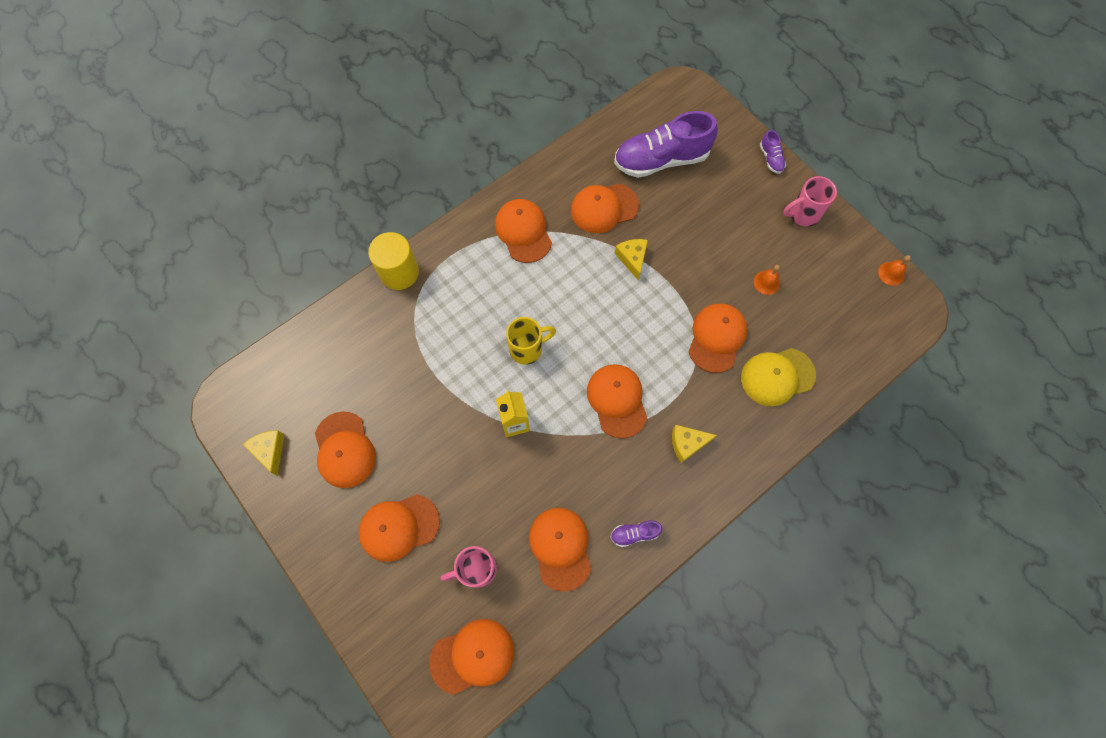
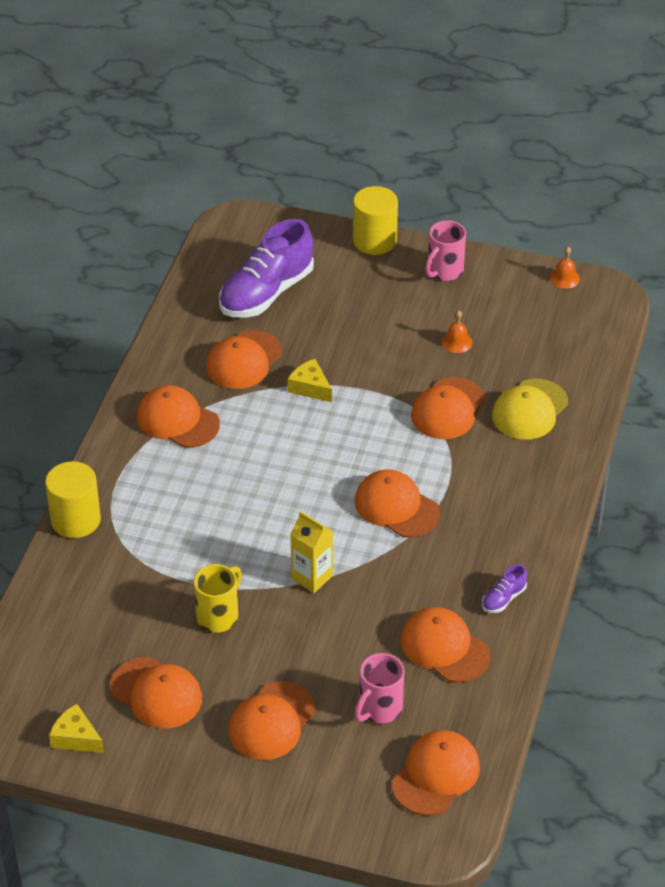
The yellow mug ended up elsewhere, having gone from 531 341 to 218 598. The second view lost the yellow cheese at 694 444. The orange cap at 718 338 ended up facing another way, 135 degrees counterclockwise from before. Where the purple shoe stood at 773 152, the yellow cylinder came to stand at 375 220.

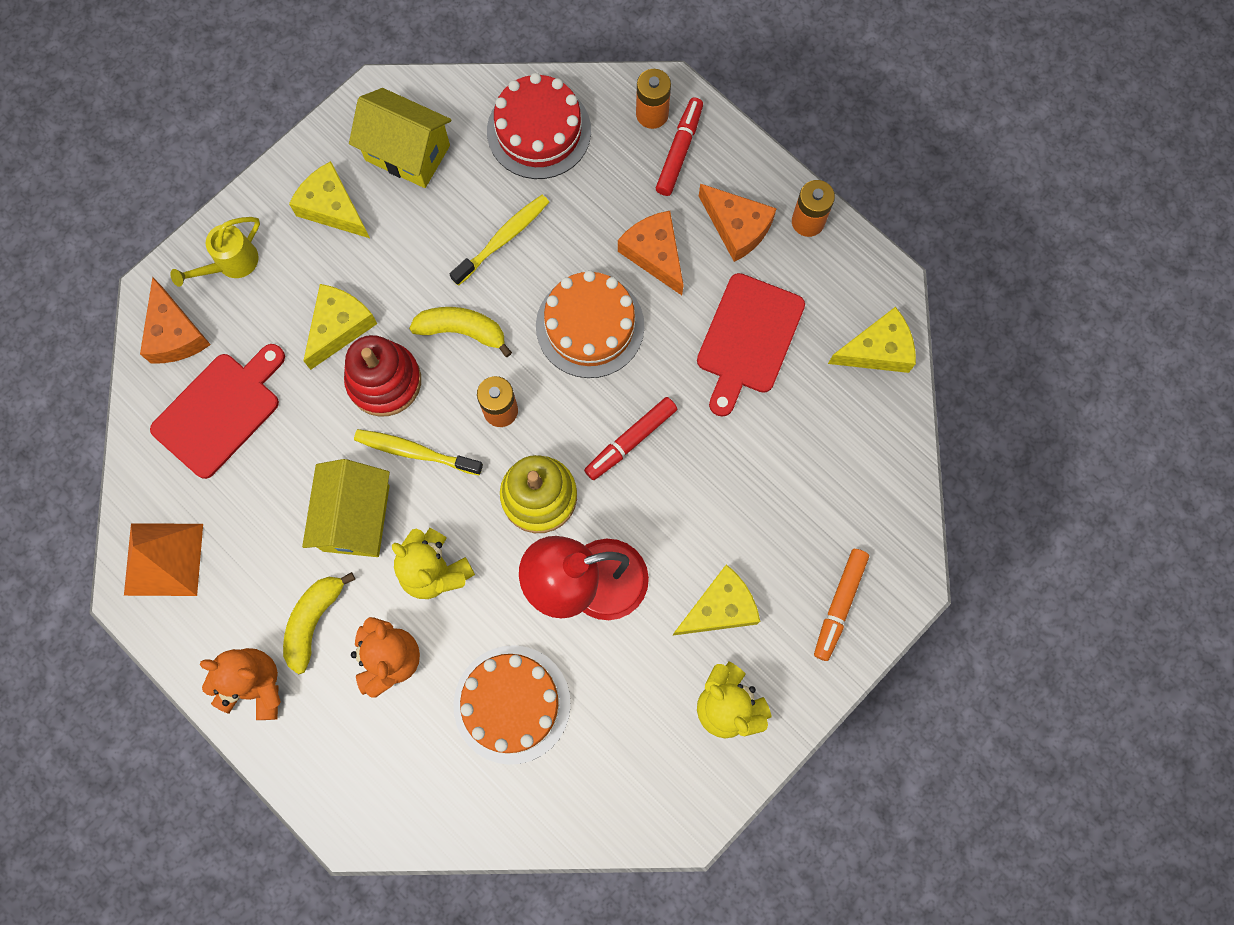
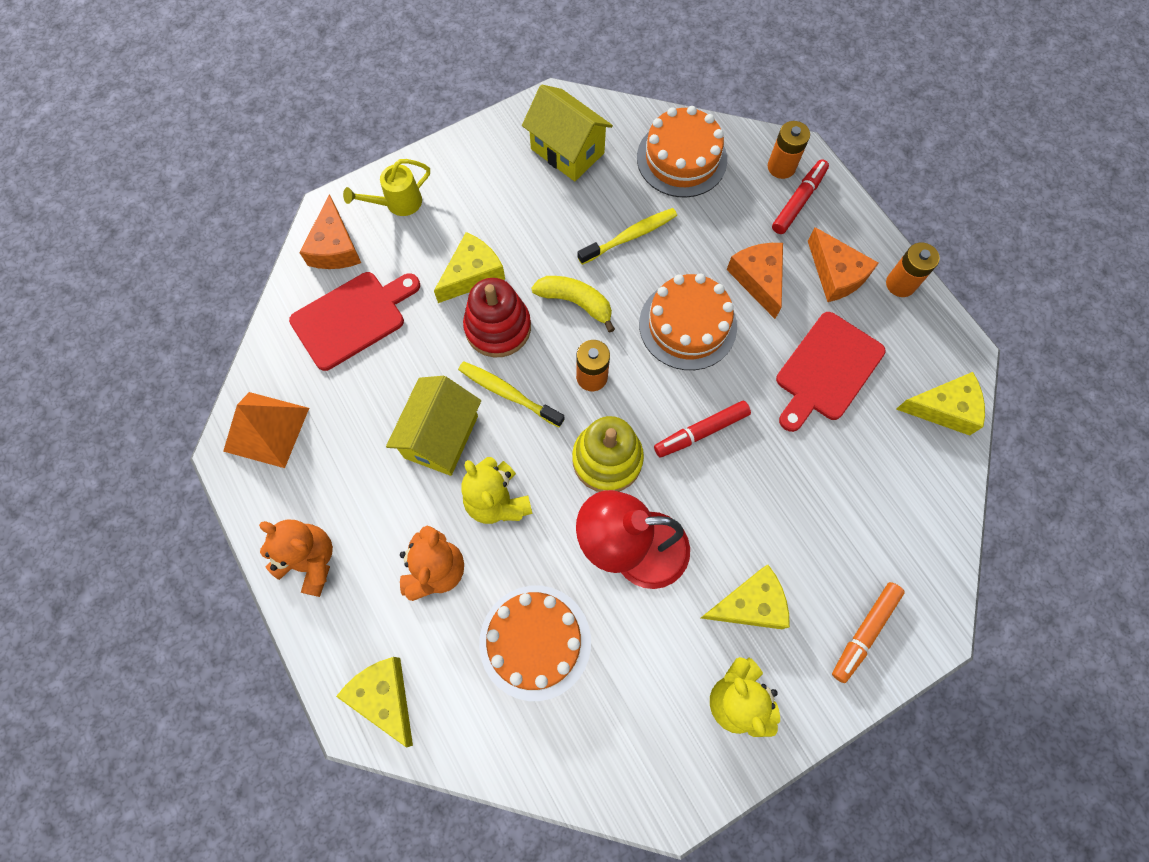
The second view lost the yellow banana at 319 623. The yellow cheese ended up elsewhere, having gone from 329 199 to 374 702. What was the red cake at 539 126 turned into the orange cake at 682 152.

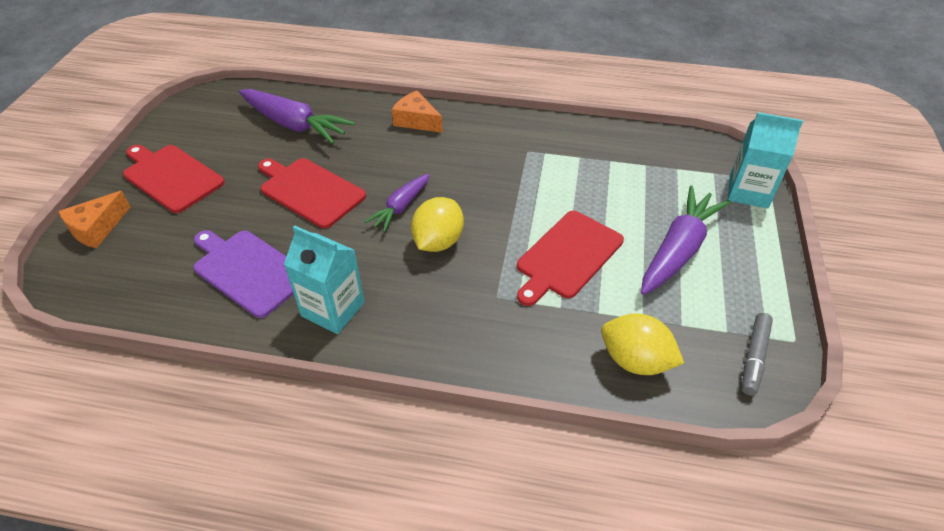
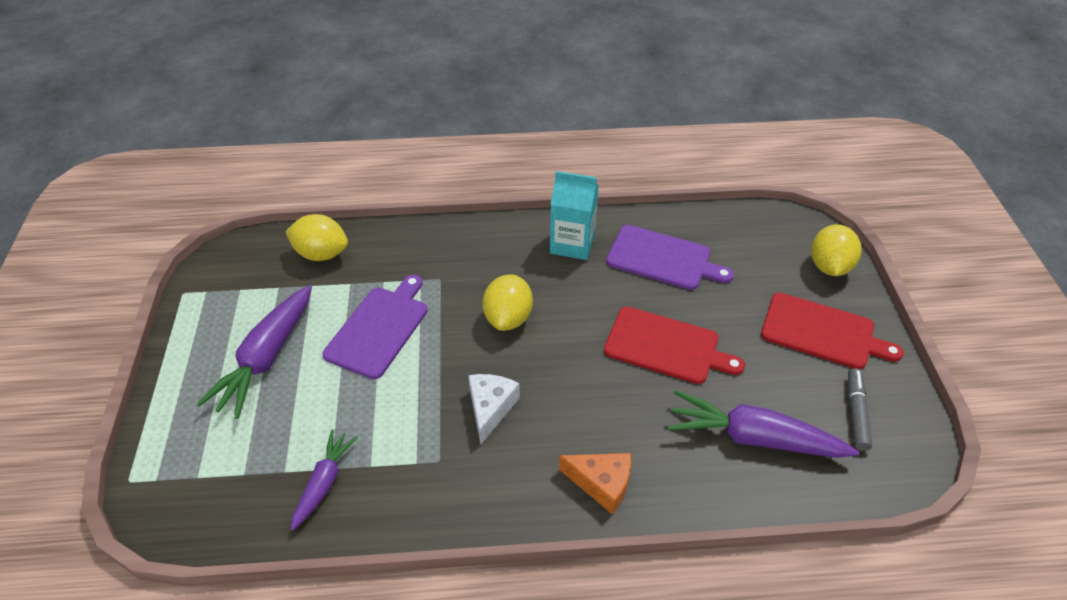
Where the orange cheese stood at 94 219, the yellow lemon came to stand at 836 250. The purple carrot ended up elsewhere, having gone from 397 203 to 324 480. What was the red cutting board at 570 258 turned into the purple cutting board at 375 327. The second view lost the turquoise carton at 765 160. The grey marker ended up elsewhere, having gone from 757 354 to 860 410. The second view gained the white cheese at 494 409.

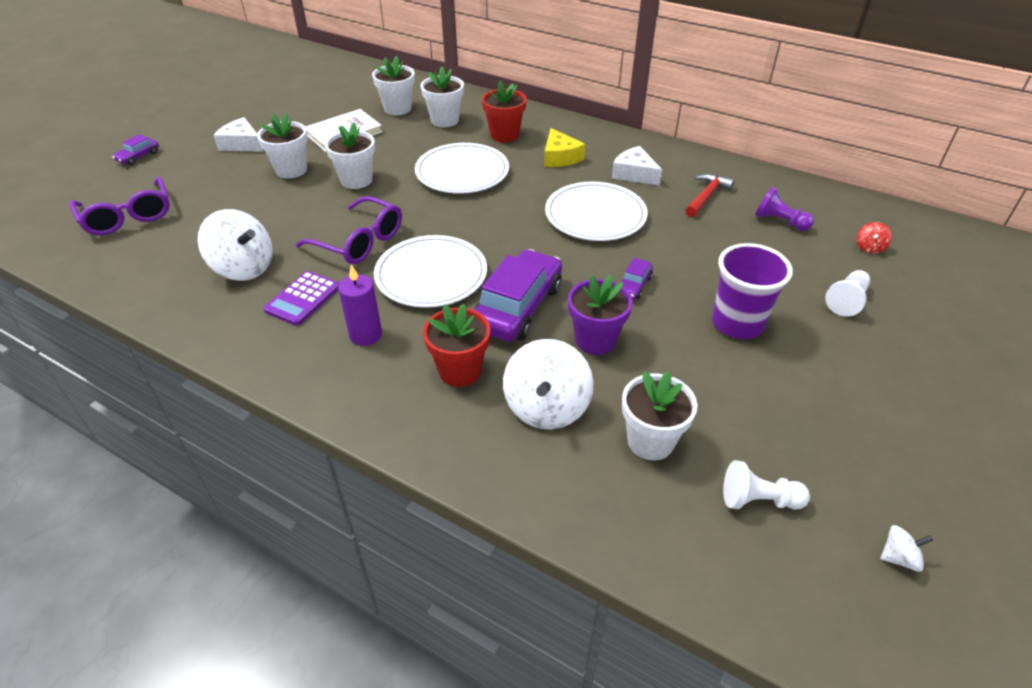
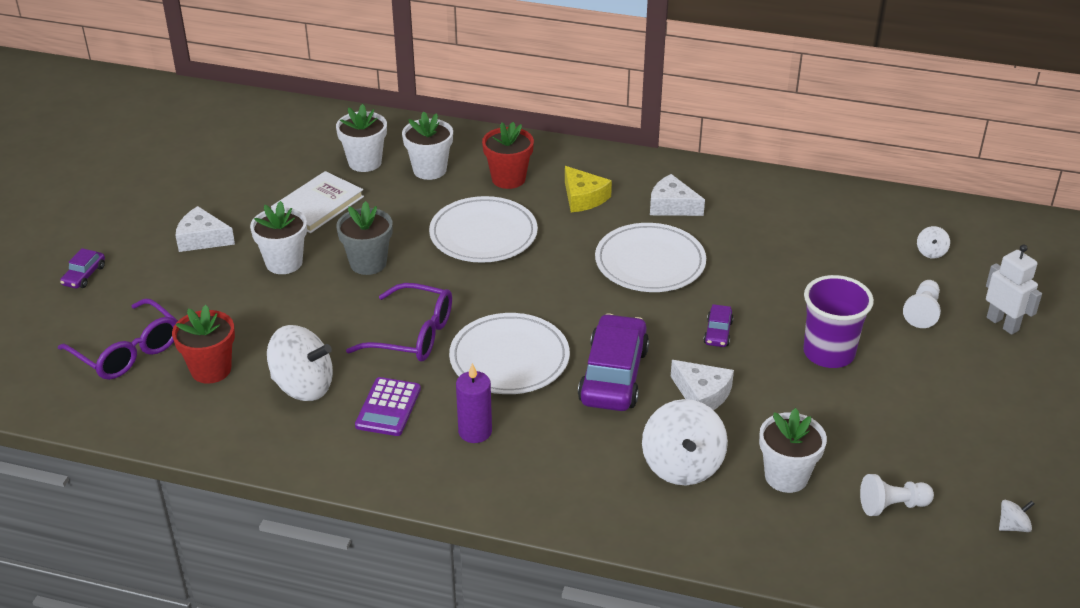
What was the white flower pot at 350 155 turned into the grey flower pot at 364 238. The red flower pot ended up elsewhere, having gone from 457 345 to 203 344. Where the purple flower pot stood at 600 315, the white cheese came to stand at 702 385. The second view lost the red hammer at 710 195. The second view lost the purple pawn at 784 209. What was the red spinning top at 874 238 turned into the white spinning top at 933 242. The second view gained the white robot at 1014 289.

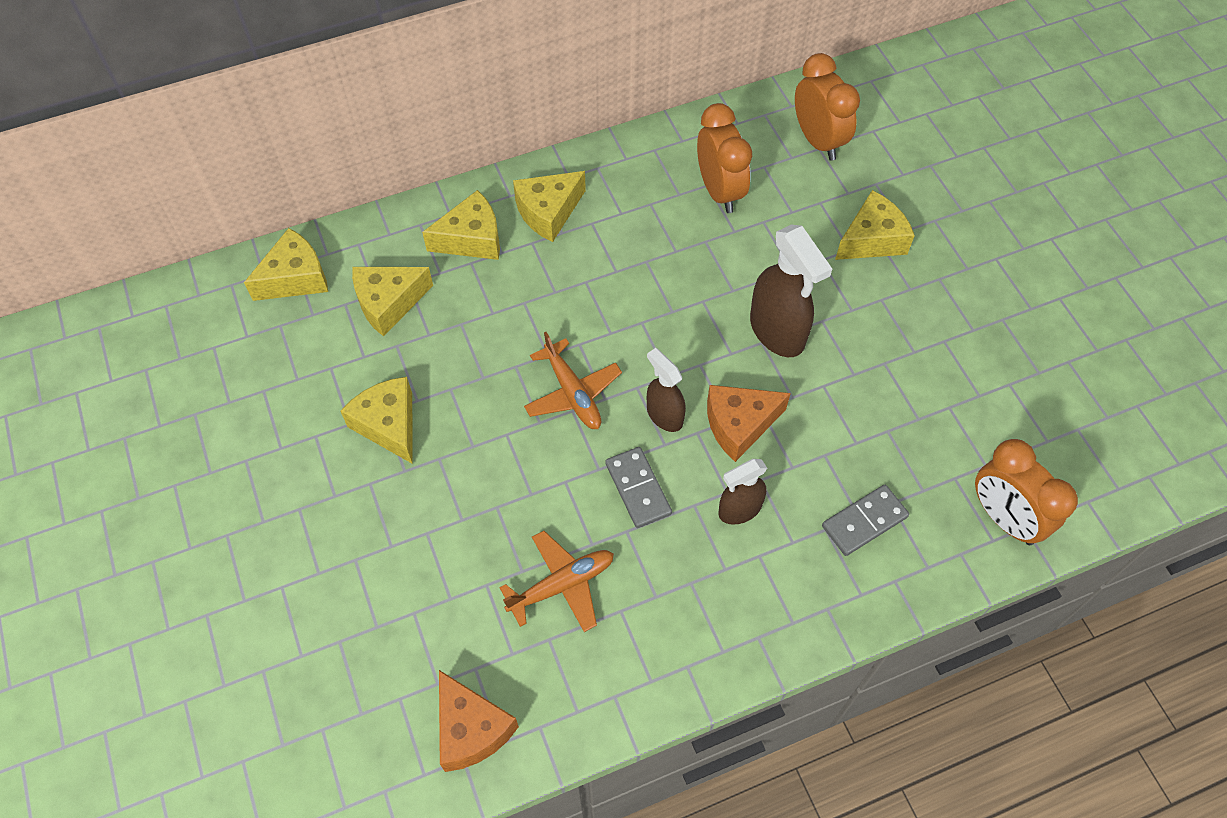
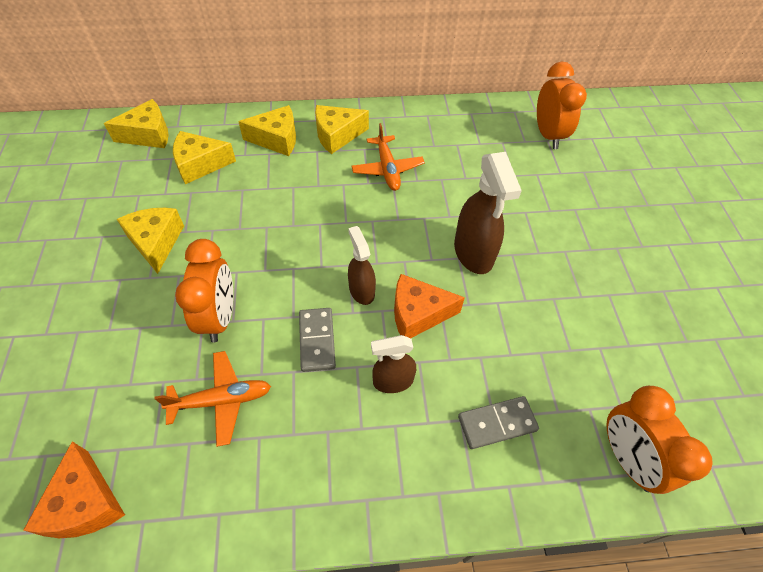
The orange plane ended up elsewhere, having gone from 573 380 to 388 157. The orange clock ended up elsewhere, having gone from 724 158 to 204 291. The second view lost the yellow cheese at 875 225.

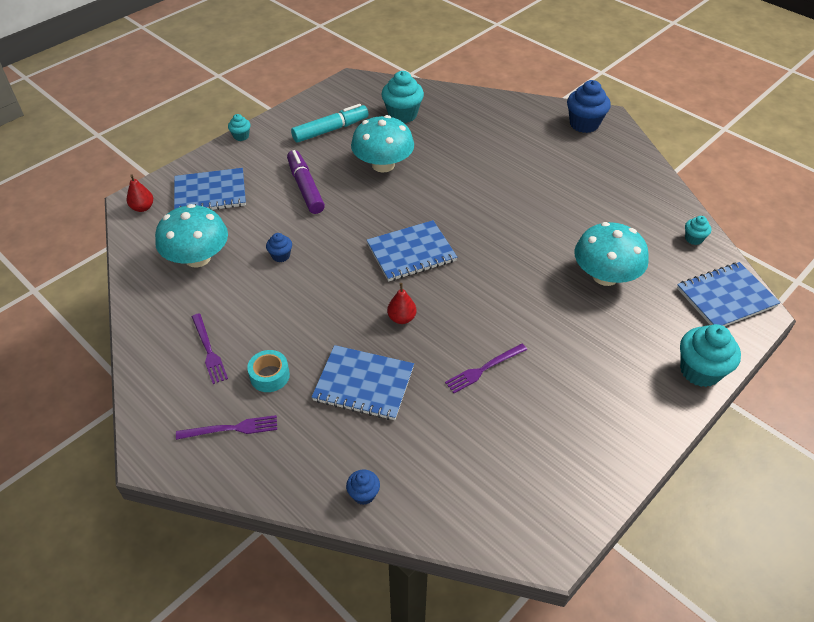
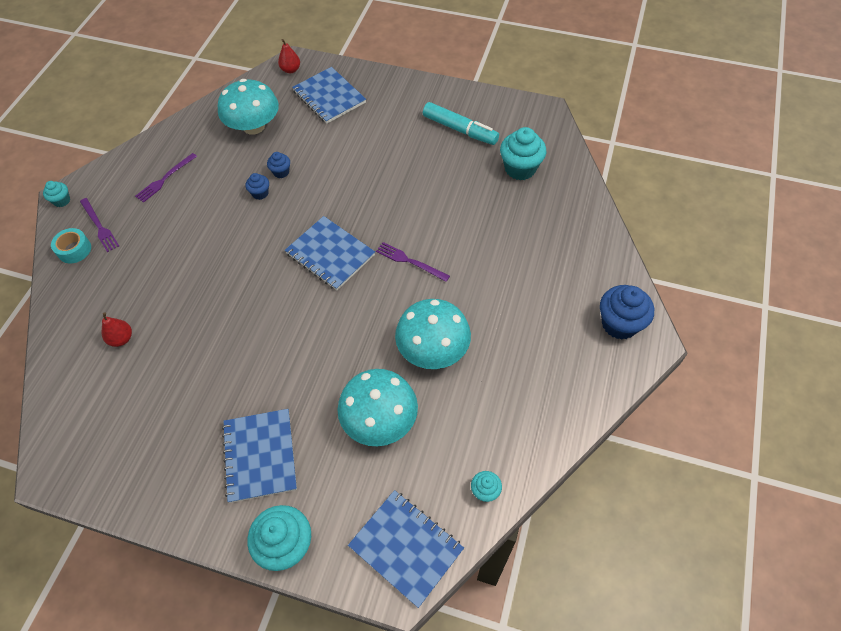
The turquoise cupcake ended up elsewhere, having gone from 239 127 to 56 194. The turquoise tape ended up elsewhere, having gone from 268 371 to 71 246. The second view lost the purple marker at 306 182. The blue notebook ended up elsewhere, having gone from 363 382 to 259 456. The blue cupcake ended up elsewhere, having gone from 363 487 to 257 186. The turquoise mushroom ended up elsewhere, having gone from 382 144 to 433 334. The red pear ended up elsewhere, having gone from 402 303 to 117 329. The purple fork ended up elsewhere, having gone from 486 368 to 413 262.

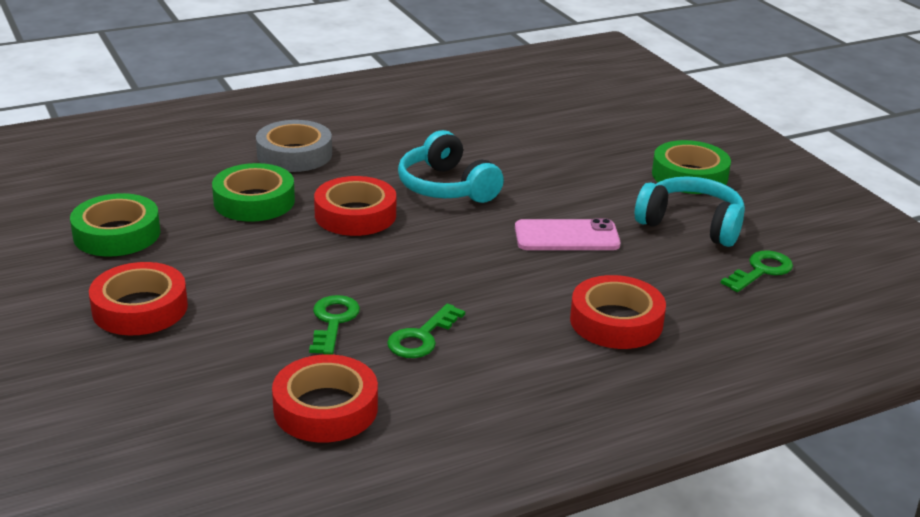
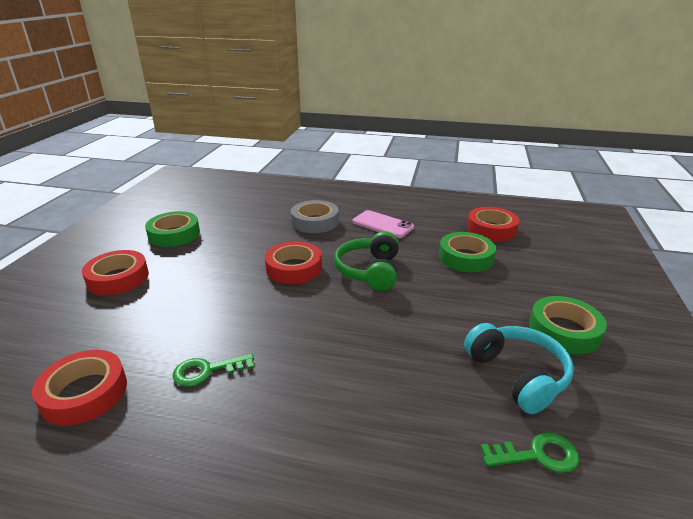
The green tape ended up elsewhere, having gone from 253 192 to 467 252. The second view lost the green key at 334 324. What was the turquoise headphones at 451 166 turned into the green headphones at 366 261. The pink phone ended up elsewhere, having gone from 568 234 to 383 224. The red tape ended up elsewhere, having gone from 618 312 to 493 224.

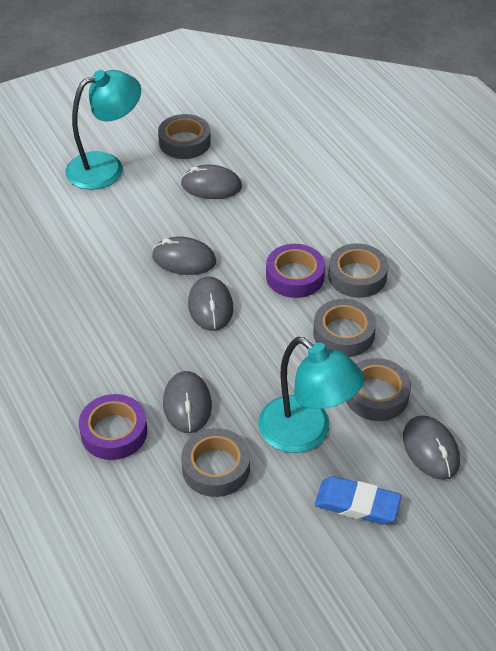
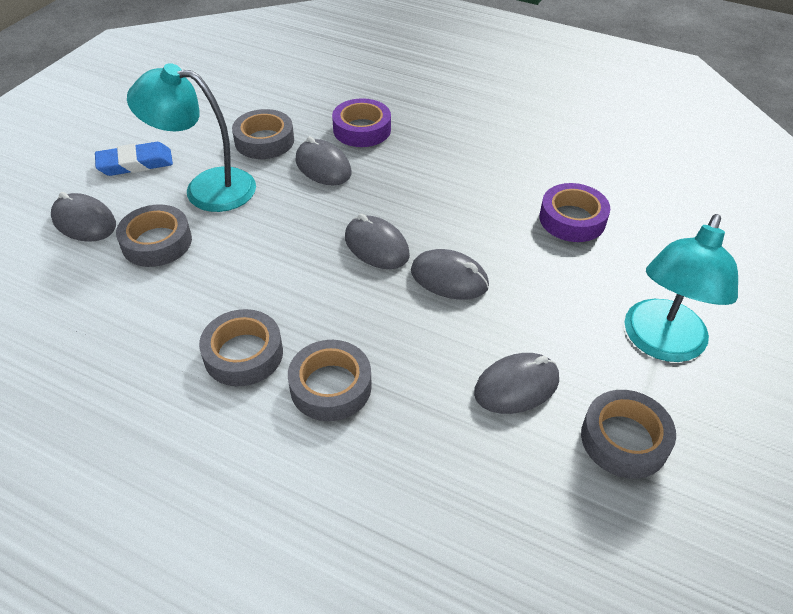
The grey mouse at 184 256 ended up facing another way, 45 degrees clockwise from before. The purple tape ended up elsewhere, having gone from 295 271 to 574 212. The grey tape ended up elsewhere, having gone from 344 328 to 330 380.

